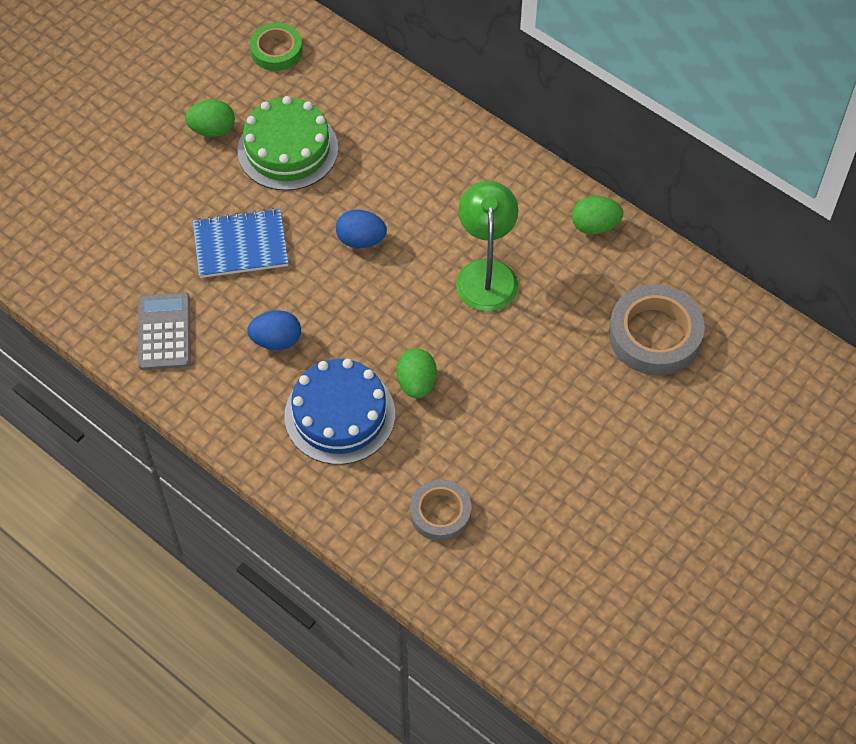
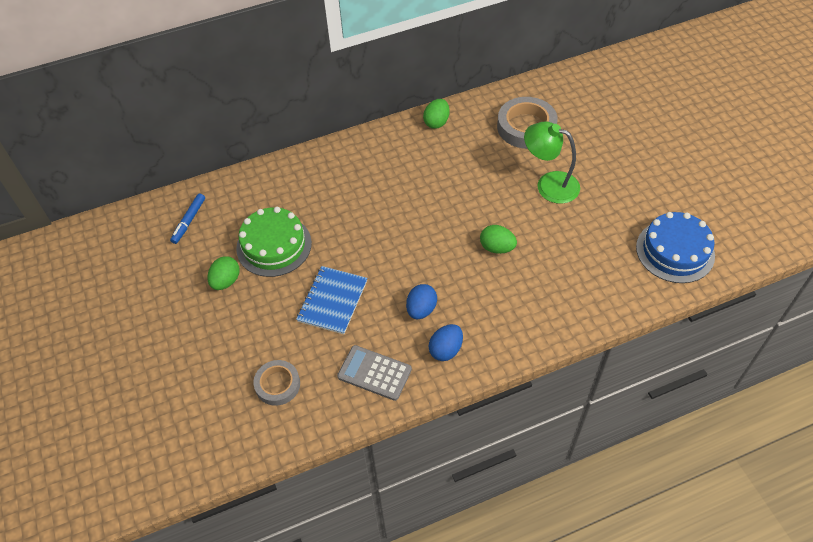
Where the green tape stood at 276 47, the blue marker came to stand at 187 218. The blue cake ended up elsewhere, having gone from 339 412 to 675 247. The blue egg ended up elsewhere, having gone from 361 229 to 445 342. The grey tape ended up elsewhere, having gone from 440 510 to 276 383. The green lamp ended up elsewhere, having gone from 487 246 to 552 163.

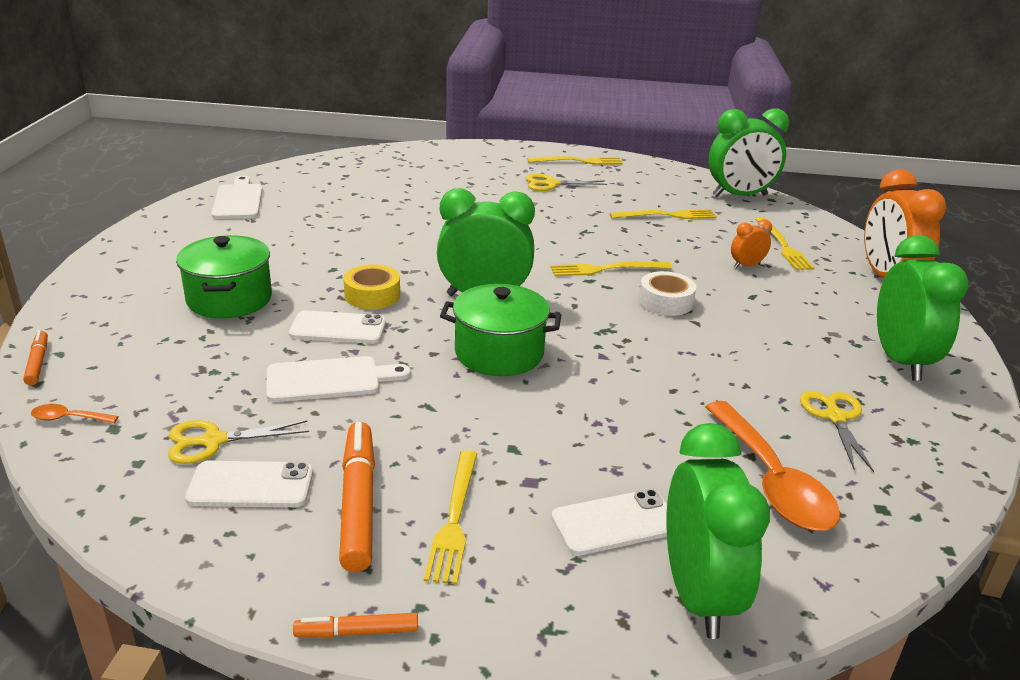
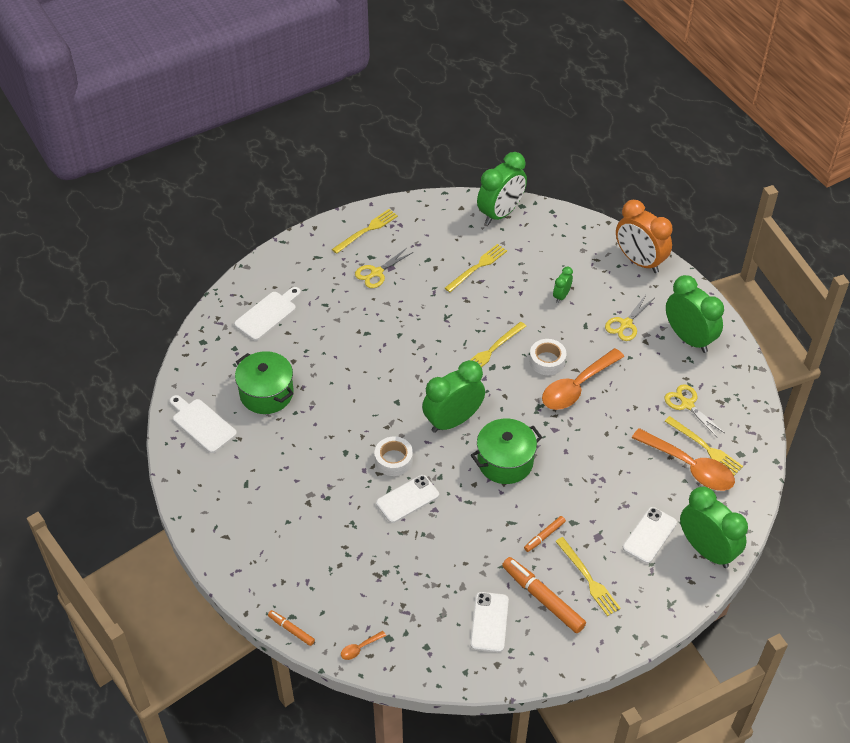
The yellow scissors ended up elsewhere, having gone from 238 442 to 629 318. The green pot ended up elsewhere, having gone from 224 277 to 264 382. The white phone at 249 484 ended up facing another way, 45 degrees counterclockwise from before. The white cutting board ended up elsewhere, having gone from 338 379 to 267 314. The orange marker ended up elsewhere, having gone from 355 625 to 545 534. What was the yellow tape at 371 286 turned into the white tape at 394 456. What was the orange clock at 751 243 turned into the green clock at 563 284. The yellow fork ended up elsewhere, having gone from 785 243 to 704 445. The second view gained the orange spoon at 583 379.

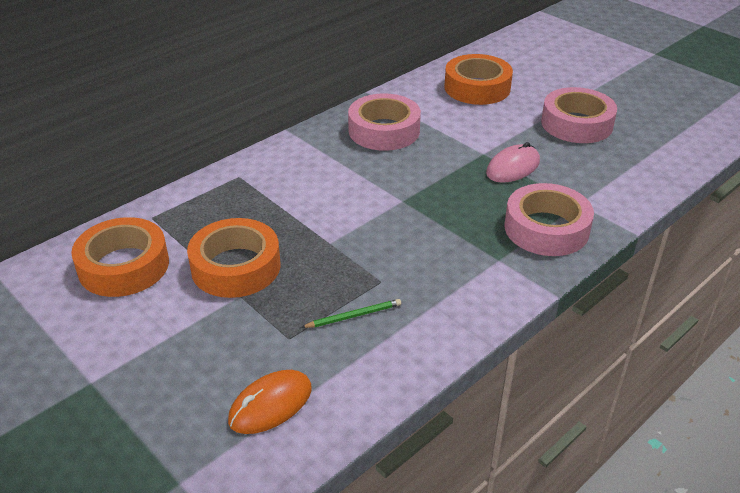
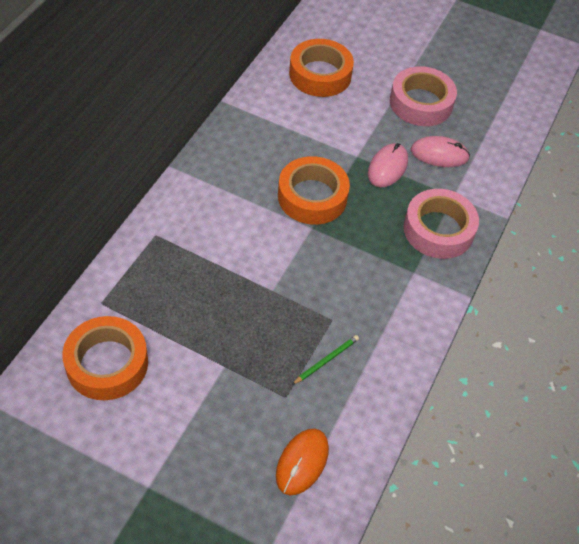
The orange tape ended up elsewhere, having gone from 233 258 to 314 190. The second view lost the pink tape at 384 122. The second view gained the pink mouse at 440 151.

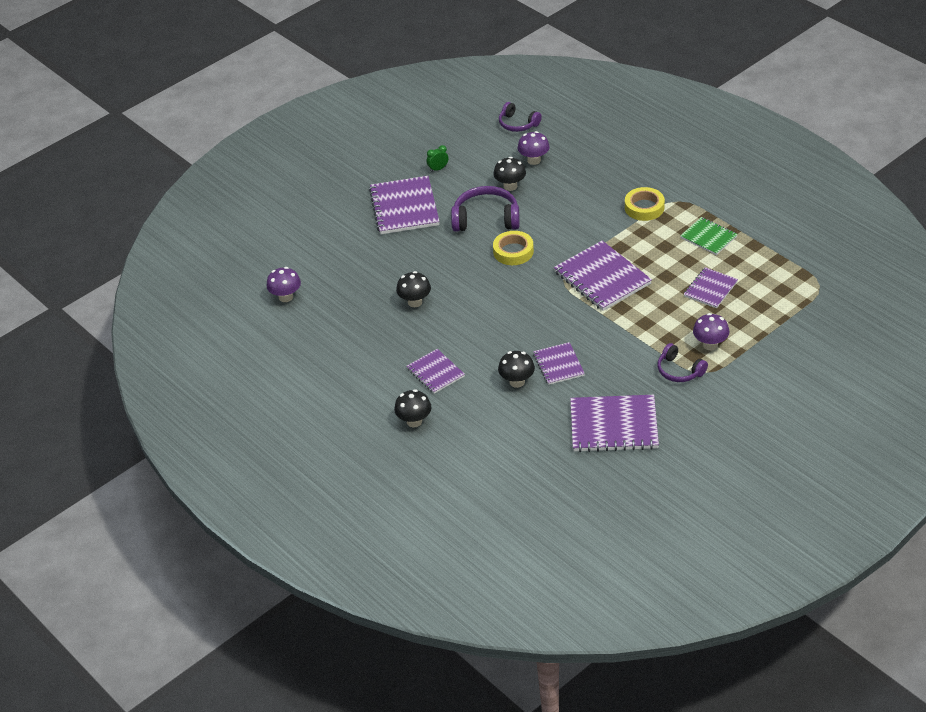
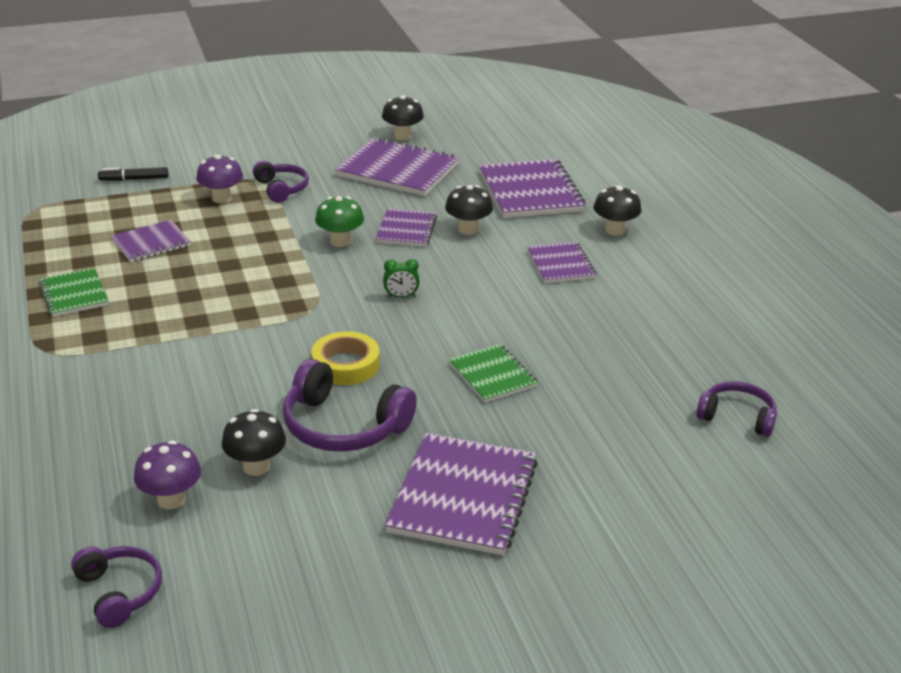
Where the purple mushroom stood at 283 284, the purple headphones came to stand at 736 409. The black mushroom ended up elsewhere, having gone from 413 289 to 403 117. The green clock ended up elsewhere, having gone from 438 158 to 401 278. The purple notebook ended up elsewhere, having gone from 603 276 to 532 188. The second view lost the yellow tape at 645 204. The second view gained the black marker at 133 174. The second view gained the green mushroom at 339 221. The second view gained the green notebook at 493 373.

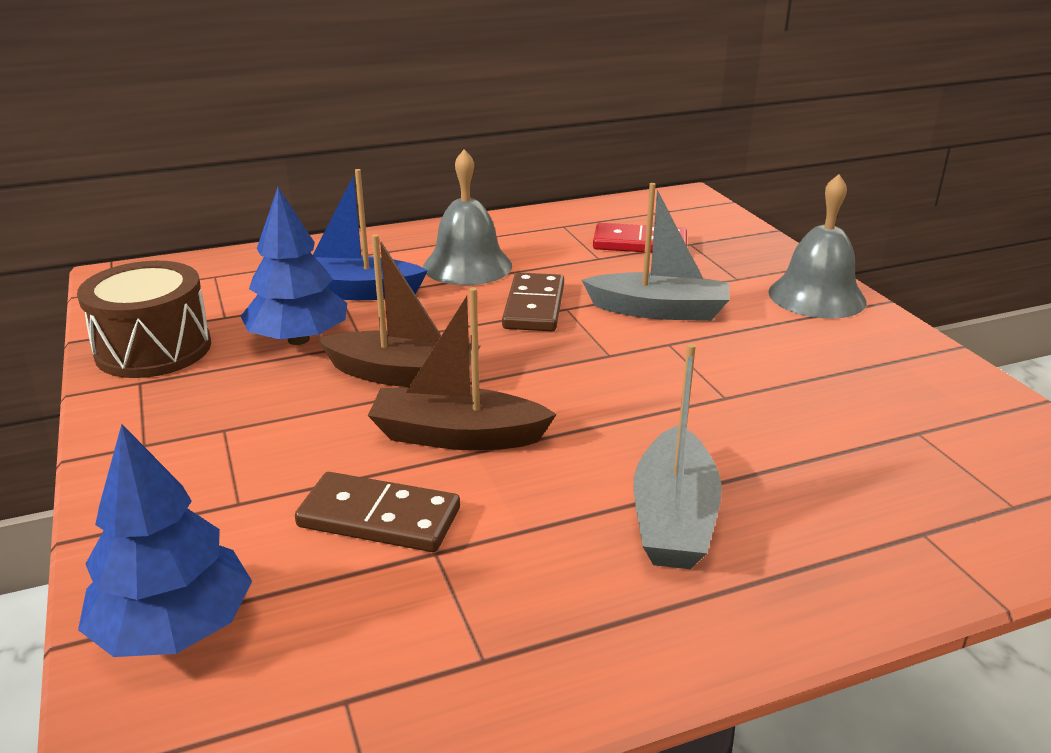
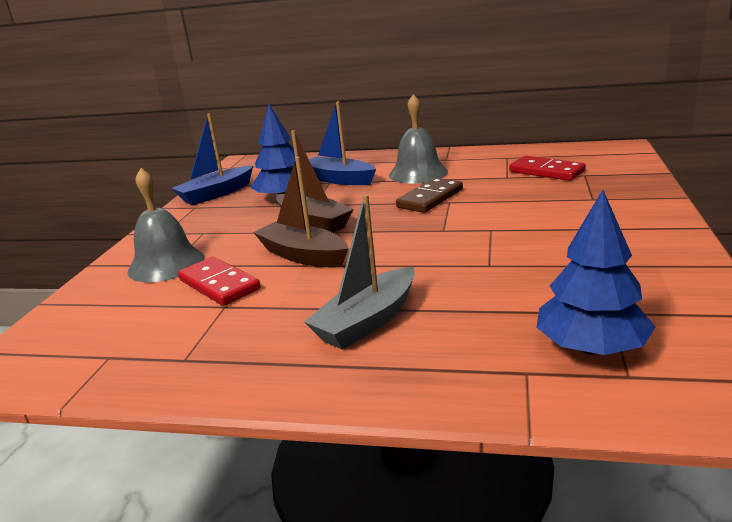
Where the brown drum stood at 144 319, the blue boat came to stand at 212 159. The blue tree ended up elsewhere, having gone from 165 540 to 595 272. What was the brown domino at 377 512 turned into the red domino at 219 281. The second view lost the grey boat at 656 252. The grey bell ended up elsewhere, having gone from 817 246 to 166 225.

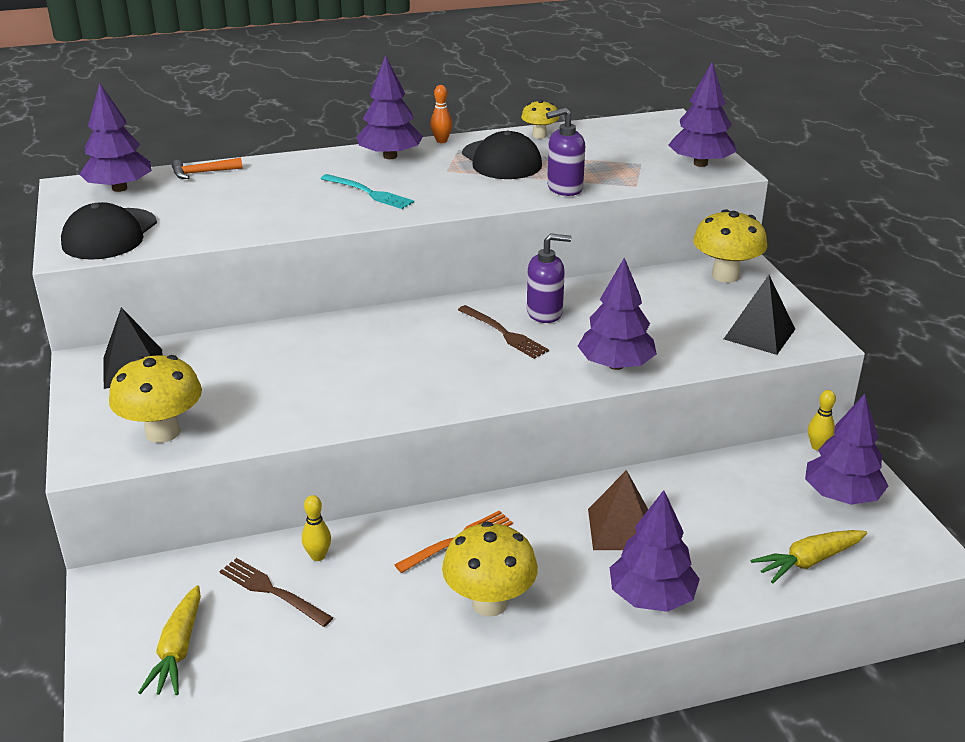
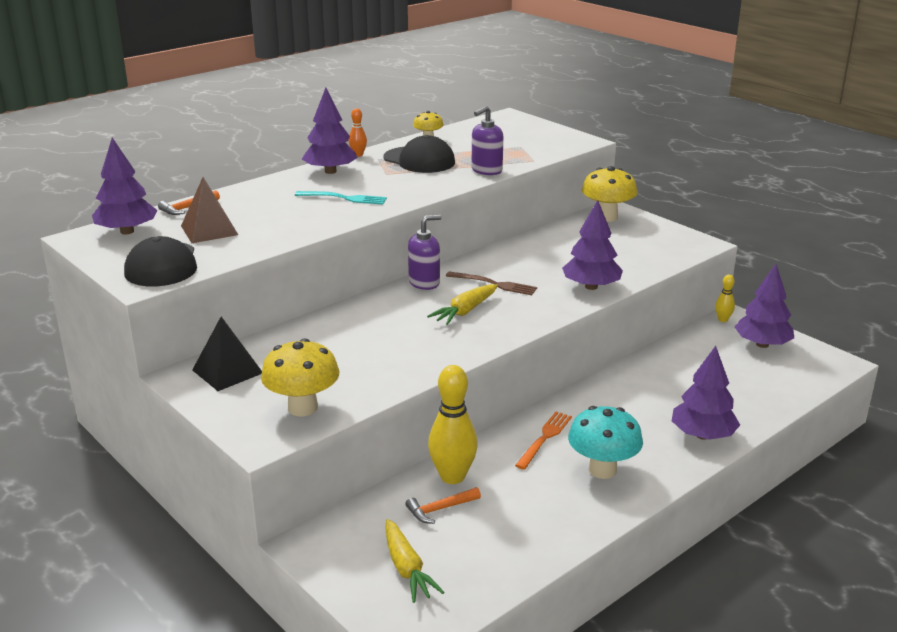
Where the brown fork stood at 276 592, the orange hammer came to stand at 443 505. The size of the yellow bowling pin at 316 528 changed by a factor of 2.02. What was the yellow mushroom at 490 569 turned into the turquoise mushroom at 605 442. The purple soap dispenser ended up elsewhere, having gone from 549 278 to 425 252. The brown pyramid ended up elsewhere, having gone from 618 510 to 209 210. The second view lost the purple tree at 703 114. The second view lost the black pyramid at 759 315. The yellow carrot ended up elsewhere, having gone from 809 556 to 462 304.

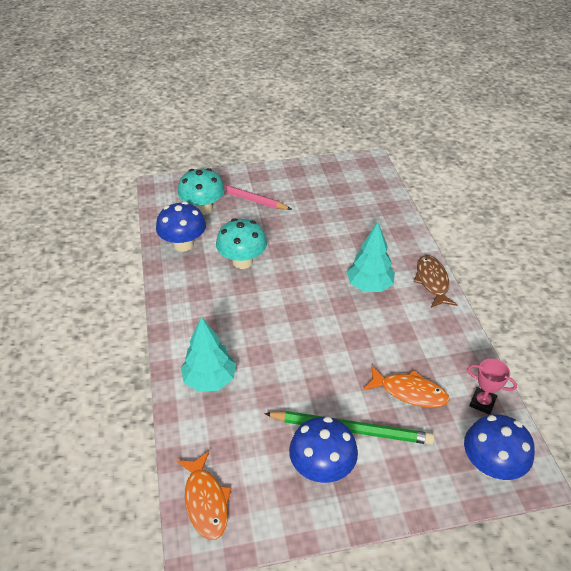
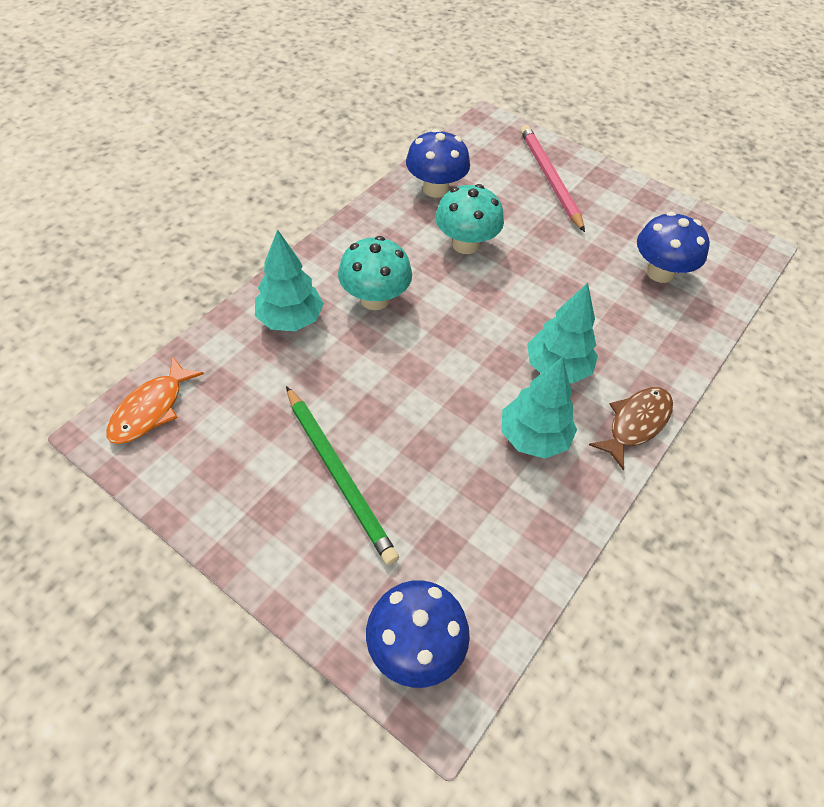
The turquoise mushroom ended up elsewhere, having gone from 201 191 to 375 273. The blue mushroom ended up elsewhere, having gone from 323 450 to 673 247. The second view lost the orange fish at 406 387. The second view lost the pink trophy at 492 387. The second view gained the turquoise tree at 539 408.

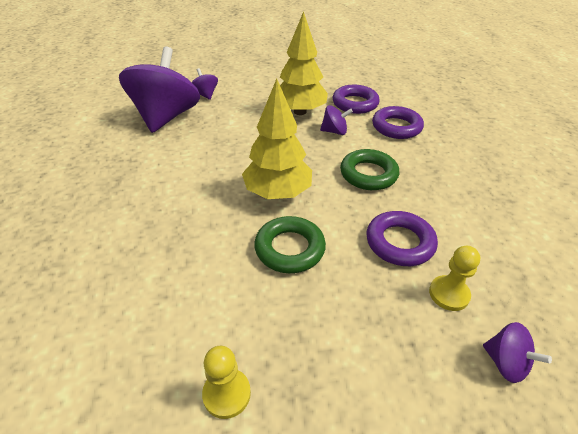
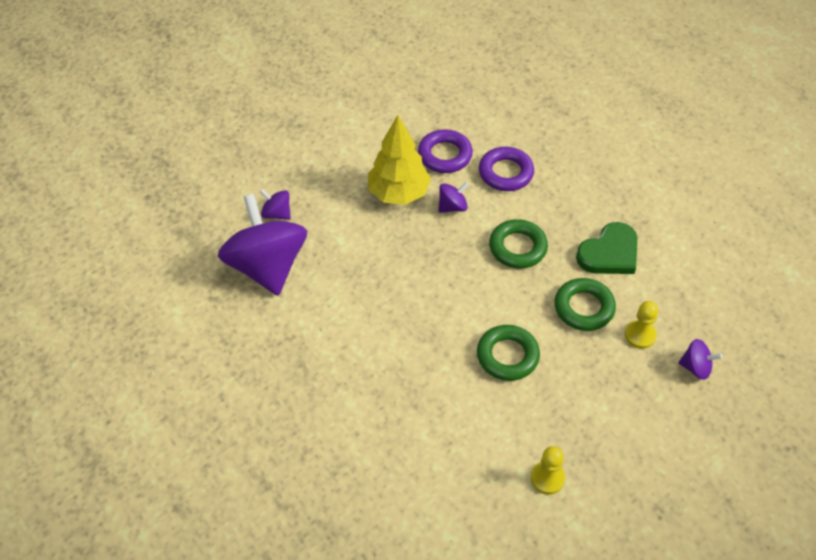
The second view lost the yellow tree at 277 139. What was the purple ring at 402 238 turned into the green ring at 585 304. The second view gained the green heart at 606 248.

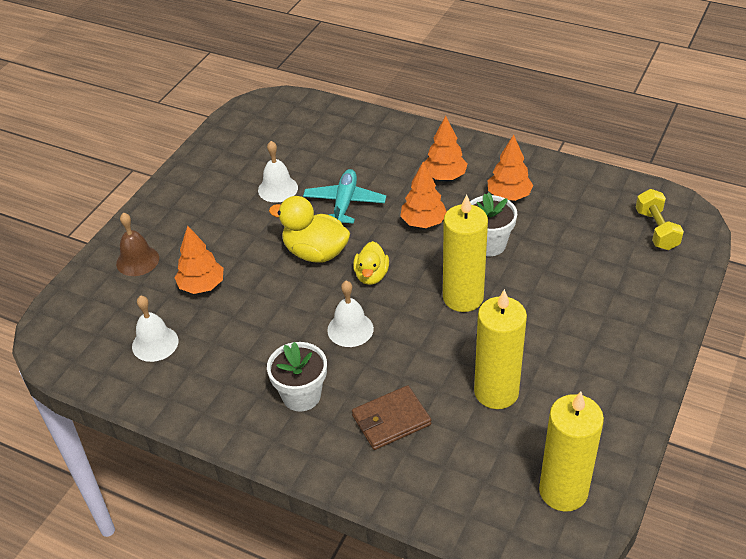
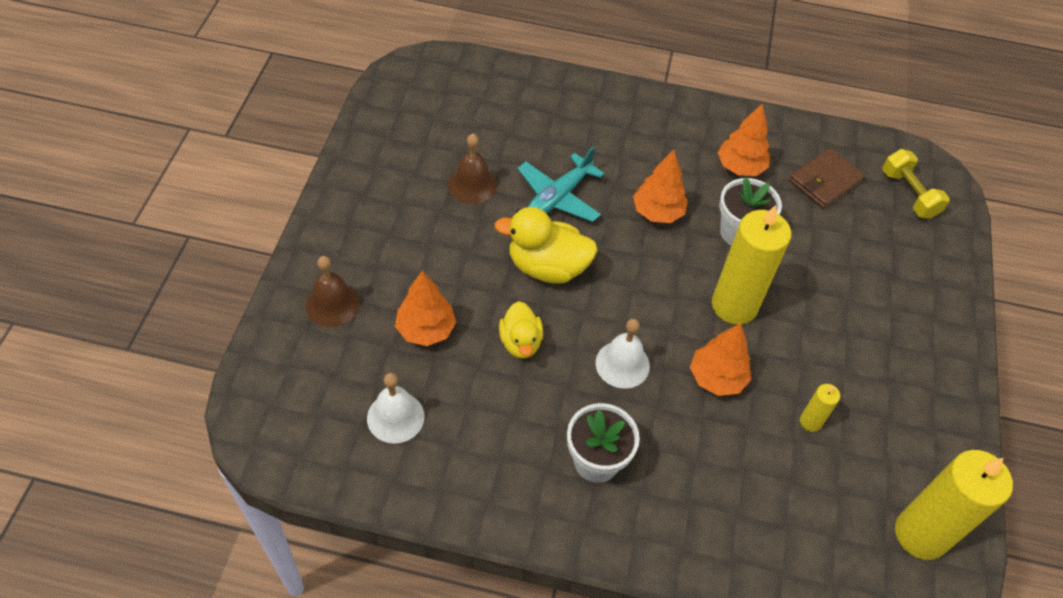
What was the white bell at 278 172 turned into the brown bell at 472 169. The turquoise plane at 344 196 ended up facing another way, 135 degrees counterclockwise from before. The brown wallet ended up elsewhere, having gone from 391 417 to 827 178. The yellow duck ended up elsewhere, having gone from 371 263 to 521 330. The orange tree ended up elsewhere, having gone from 445 148 to 720 359. The size of the yellow candle at 500 349 changed by a factor of 0.45.

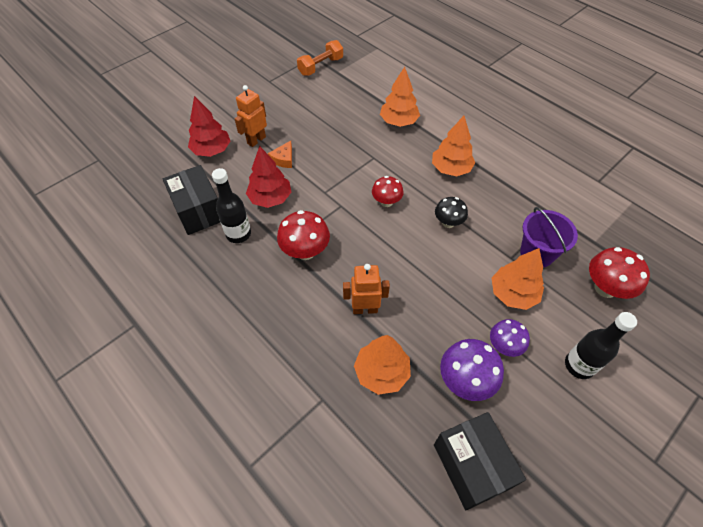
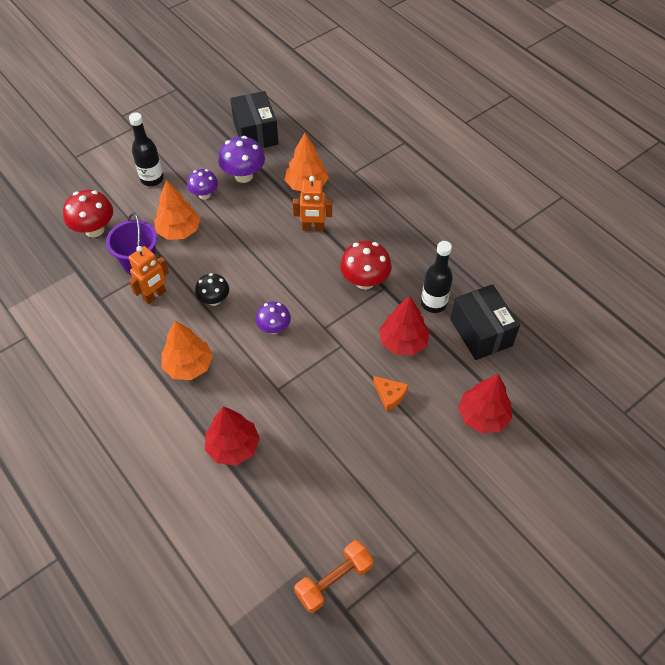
The orange robot ended up elsewhere, having gone from 251 116 to 149 275. The orange cheese at 280 154 ended up facing another way, 105 degrees clockwise from before. What was the red mushroom at 388 191 turned into the purple mushroom at 273 318. What was the orange tree at 400 97 turned into the red tree at 232 435.

